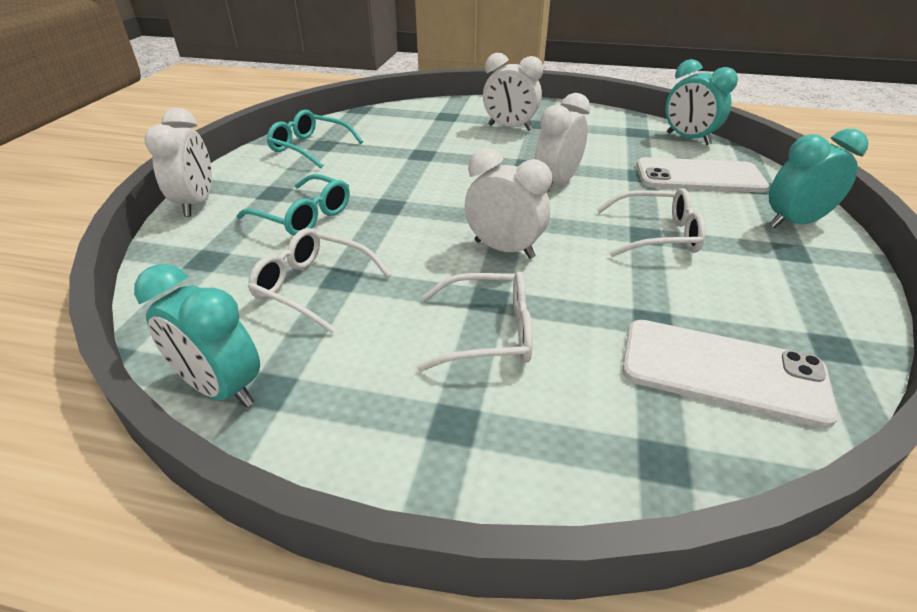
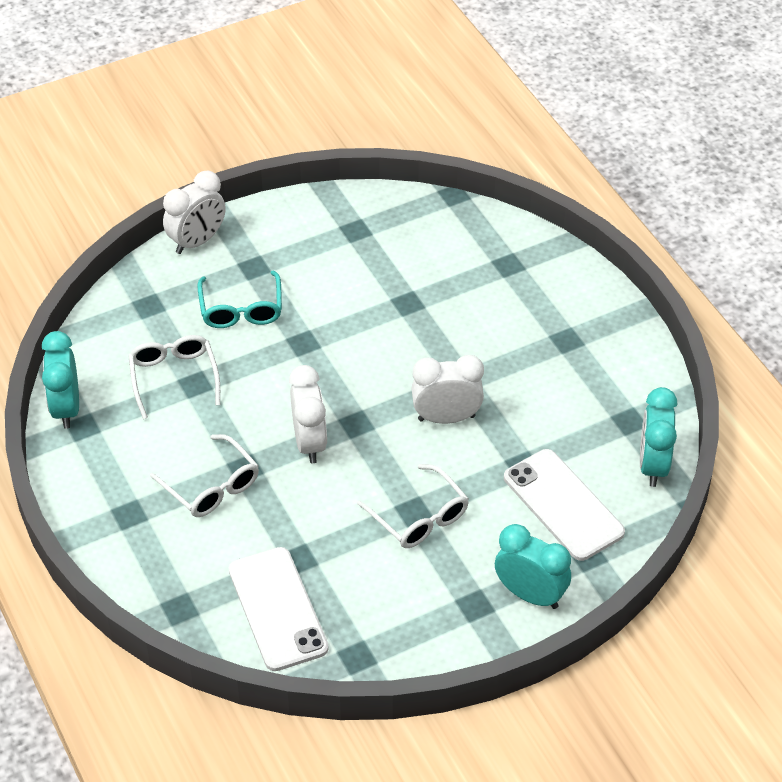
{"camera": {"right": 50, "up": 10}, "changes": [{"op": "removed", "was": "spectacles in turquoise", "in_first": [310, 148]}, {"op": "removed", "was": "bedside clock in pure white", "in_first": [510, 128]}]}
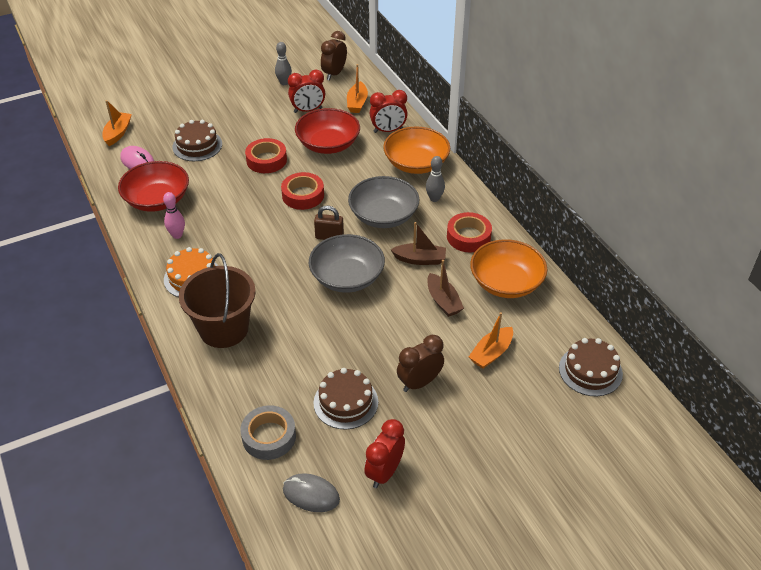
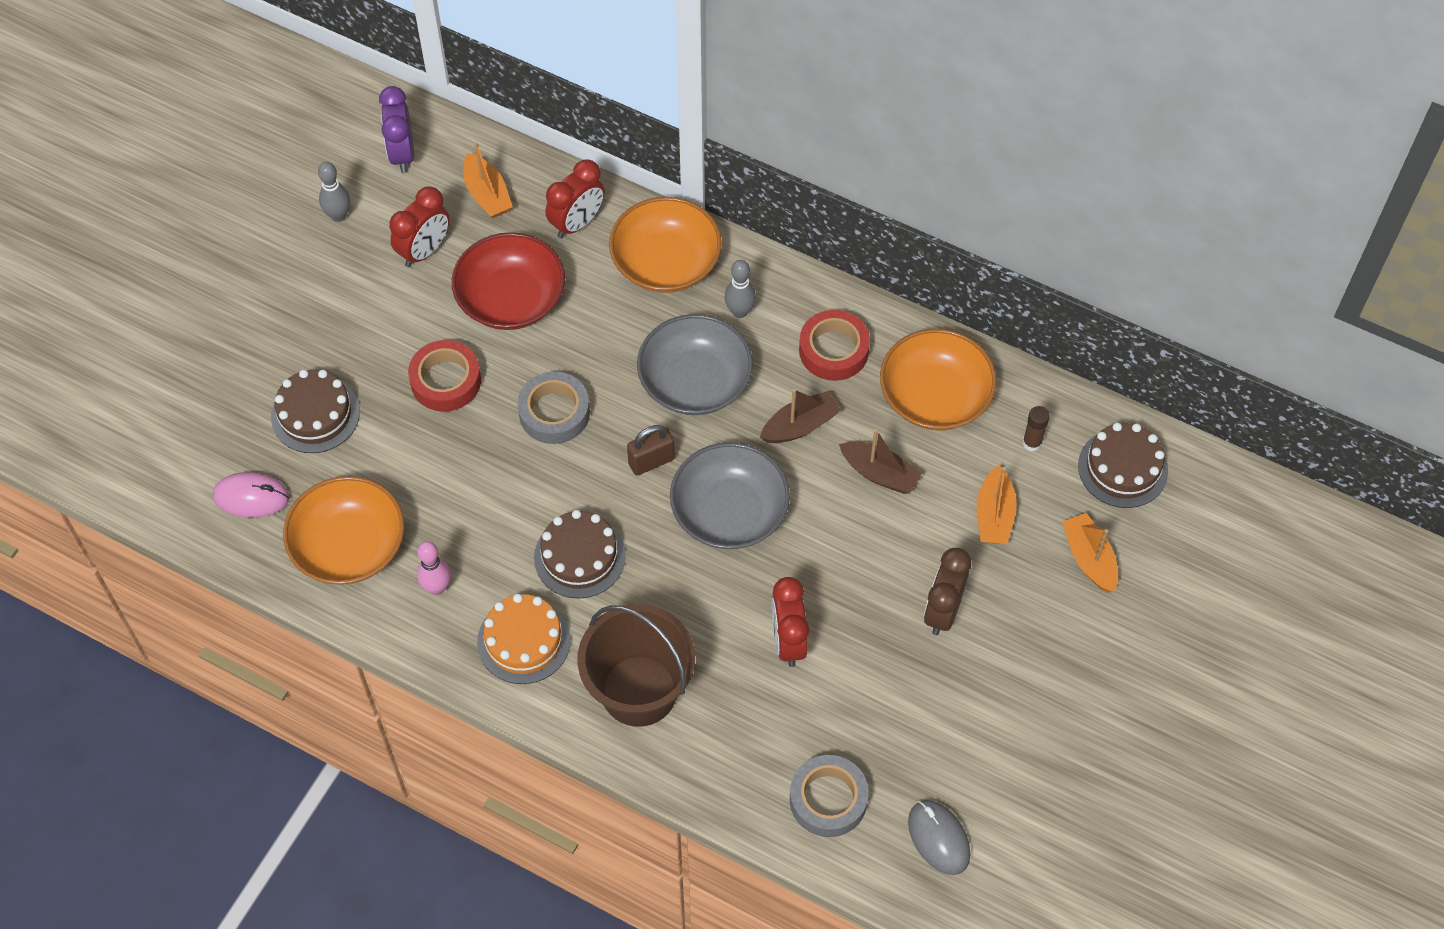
{"camera": {"right": -35, "up": 15}, "changes": [{"op": "moved", "was": "toy boat in bright orange", "in_first": [118, 133], "in_second": [1089, 558]}, {"op": "recoloured", "was": "deep dish in red", "now": "deep dish in bright orange", "in_first": [157, 200], "in_second": [349, 546]}, {"op": "recoloured", "was": "sticky tape in red", "now": "sticky tape in ash-grey", "in_first": [303, 195], "in_second": [554, 413]}, {"op": "turned", "was": "mouse in ash-grey", "in_first": [311, 494], "in_second": [938, 838], "clockwise": 75}, {"op": "moved", "was": "gateau in russet", "in_first": [346, 402], "in_second": [579, 557]}, {"op": "recoloured", "was": "bedside clock in russet", "now": "bedside clock in purple", "in_first": [334, 74], "in_second": [402, 154]}, {"op": "moved", "was": "bedside clock in red", "in_first": [384, 472], "in_second": [788, 641]}, {"op": "added", "now": "stick of glue in russet", "in_second": [1032, 443]}]}
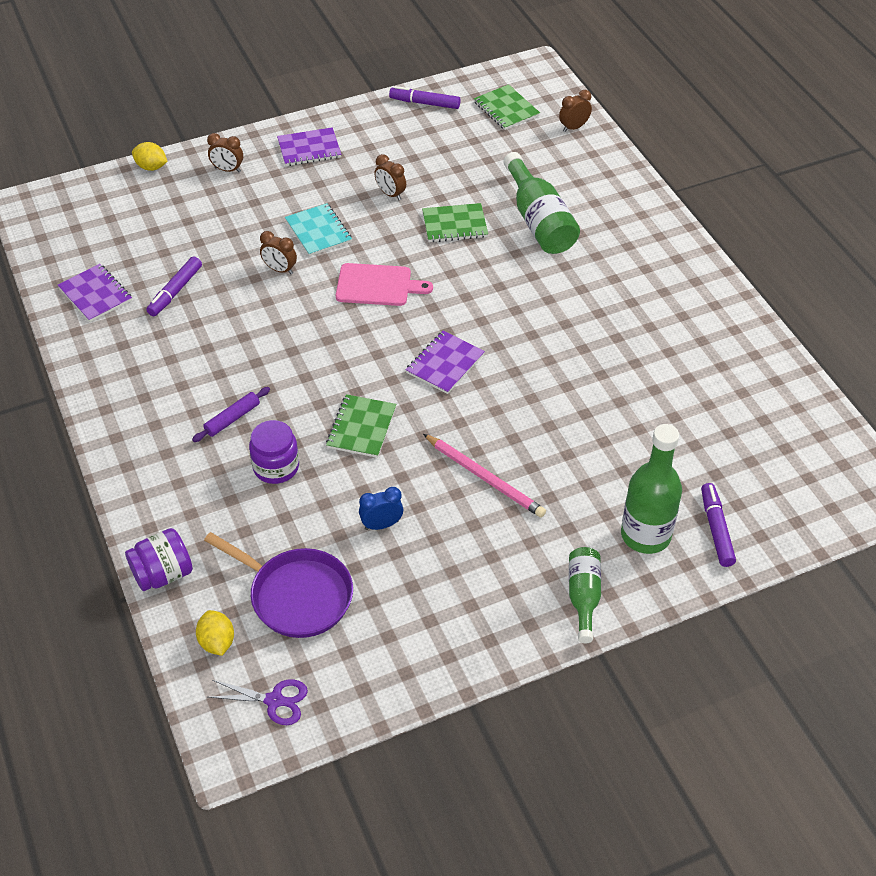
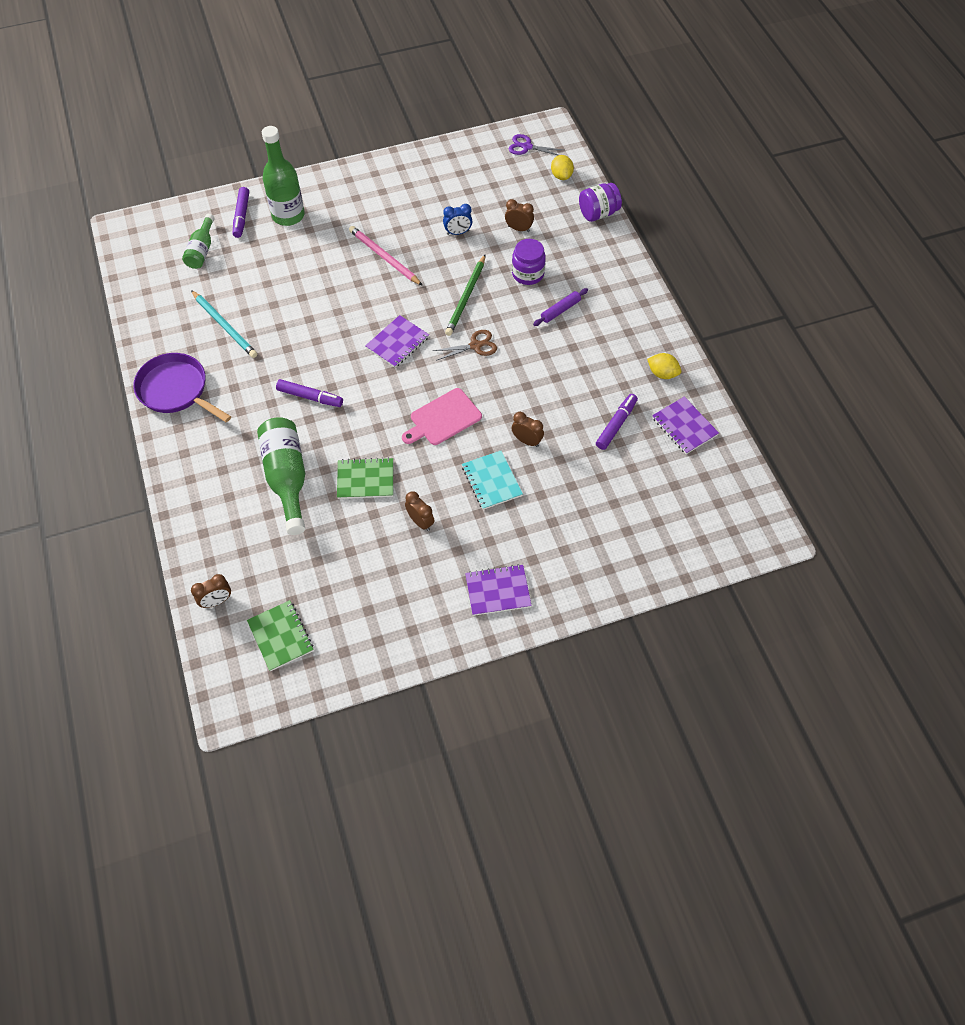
{"camera": {"right": -175, "up": 10}, "changes": [{"op": "moved", "was": "citrus fruit in yellow", "in_first": [151, 167], "in_second": [662, 373]}, {"op": "moved", "was": "pan in purple", "in_first": [296, 595], "in_second": [176, 390]}, {"op": "moved", "was": "bedside clock in russet", "in_first": [227, 170], "in_second": [518, 229]}, {"op": "replaced", "was": "exercise book in emerald", "now": "lead pencil in emerald", "in_first": [361, 427], "in_second": [466, 297]}, {"op": "turned", "was": "cutting board in rose-pink", "in_first": [377, 285], "in_second": [443, 418], "clockwise": -45}, {"op": "moved", "was": "marker pen in purple", "in_first": [425, 103], "in_second": [310, 397]}, {"op": "moved", "was": "flask in emerald", "in_first": [583, 597], "in_second": [202, 250]}, {"op": "added", "now": "lead pencil in turquoise", "in_second": [225, 326]}, {"op": "added", "now": "shears in russet", "in_second": [475, 345]}]}
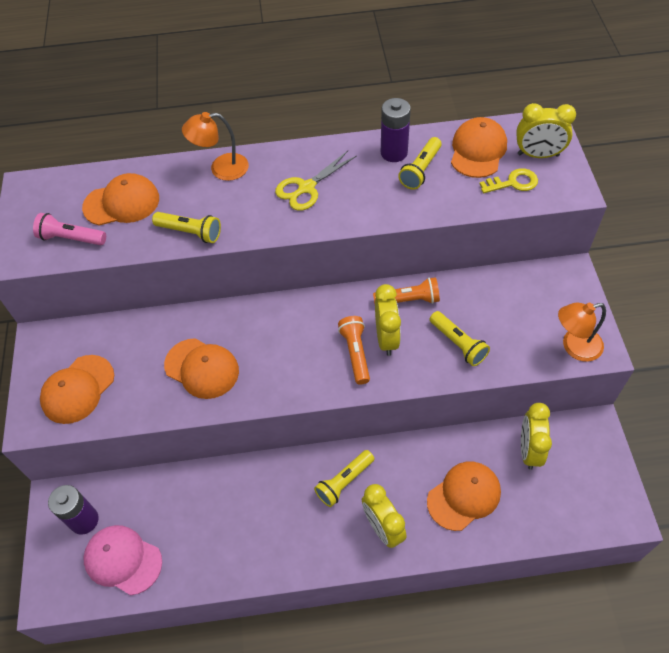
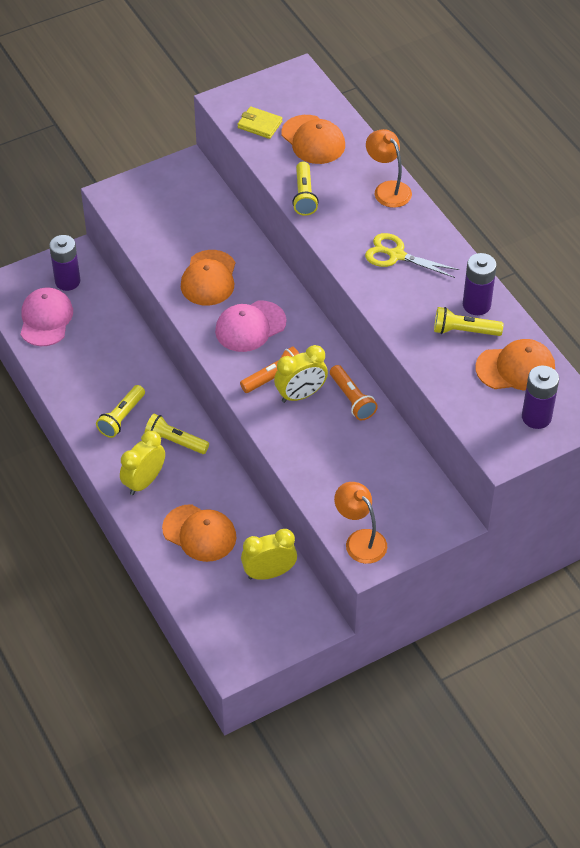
{"camera": {"right": 65, "up": -5}, "changes": [{"op": "replaced", "was": "flashlight in rose-pink", "now": "wallet in yellow", "in_first": [71, 238], "in_second": [259, 125]}, {"op": "removed", "was": "baseball cap in bright orange", "in_first": [78, 389]}, {"op": "moved", "was": "flashlight in yellow", "in_first": [458, 344], "in_second": [121, 417]}, {"op": "removed", "was": "key in yellow", "in_first": [513, 183]}, {"op": "replaced", "was": "bedside clock in yellow", "now": "power cell in purple", "in_first": [538, 155], "in_second": [536, 417]}, {"op": "added", "now": "baseball cap in rose-pink", "in_second": [250, 326]}]}
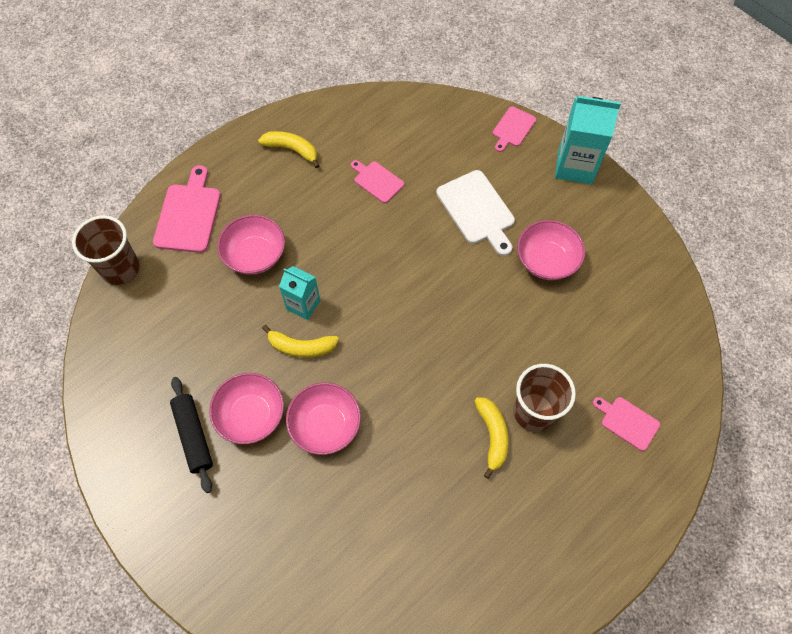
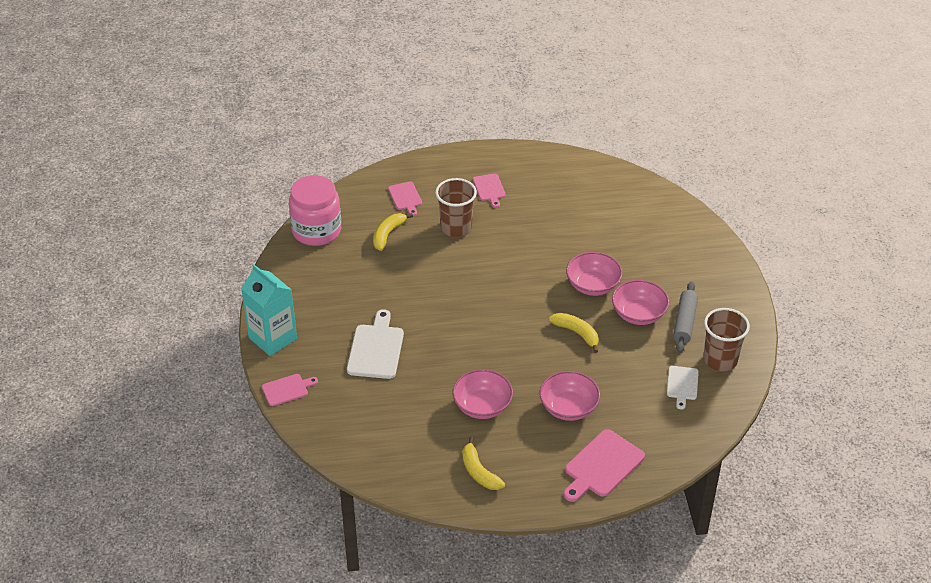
{"camera": {"right": -145, "up": -20}, "changes": [{"op": "moved", "was": "cup in russet", "in_first": [120, 269], "in_second": [720, 360]}, {"op": "recoloured", "was": "rolling pin in black", "now": "rolling pin in ash-grey", "in_first": [193, 436], "in_second": [684, 322]}, {"op": "removed", "was": "milk carton in turquoise", "in_first": [303, 305]}, {"op": "moved", "was": "cutting board in rose-pink", "in_first": [377, 181], "in_second": [489, 189]}, {"op": "moved", "was": "banana in yellow", "in_first": [492, 436], "in_second": [388, 234]}, {"op": "moved", "was": "deep dish in rose-pink", "in_first": [546, 260], "in_second": [482, 406]}, {"op": "added", "now": "preserve jar in rose-pink", "in_second": [316, 231]}, {"op": "added", "now": "cutting board in pure white", "in_second": [682, 385]}]}
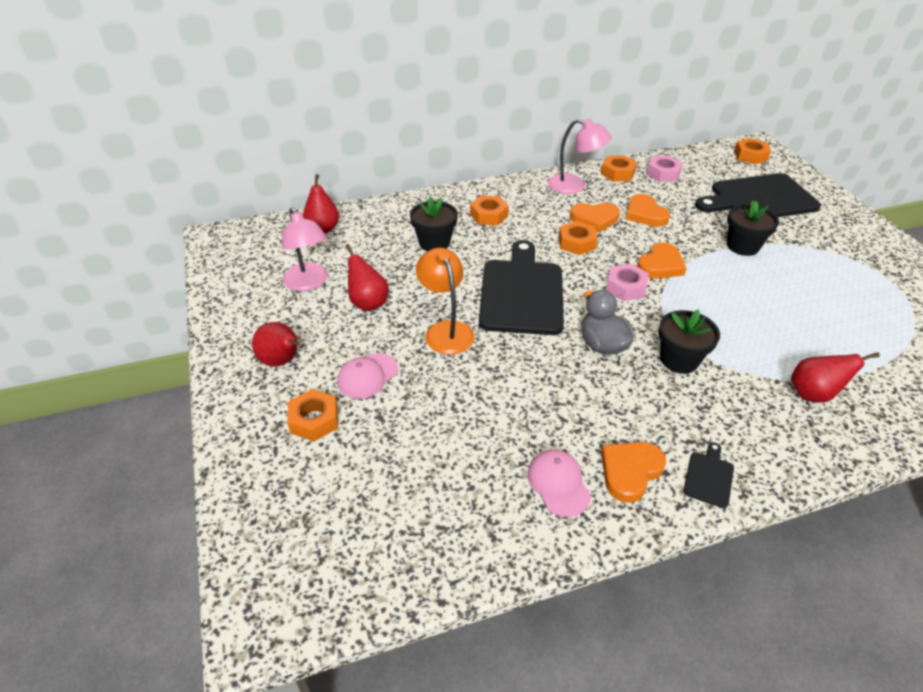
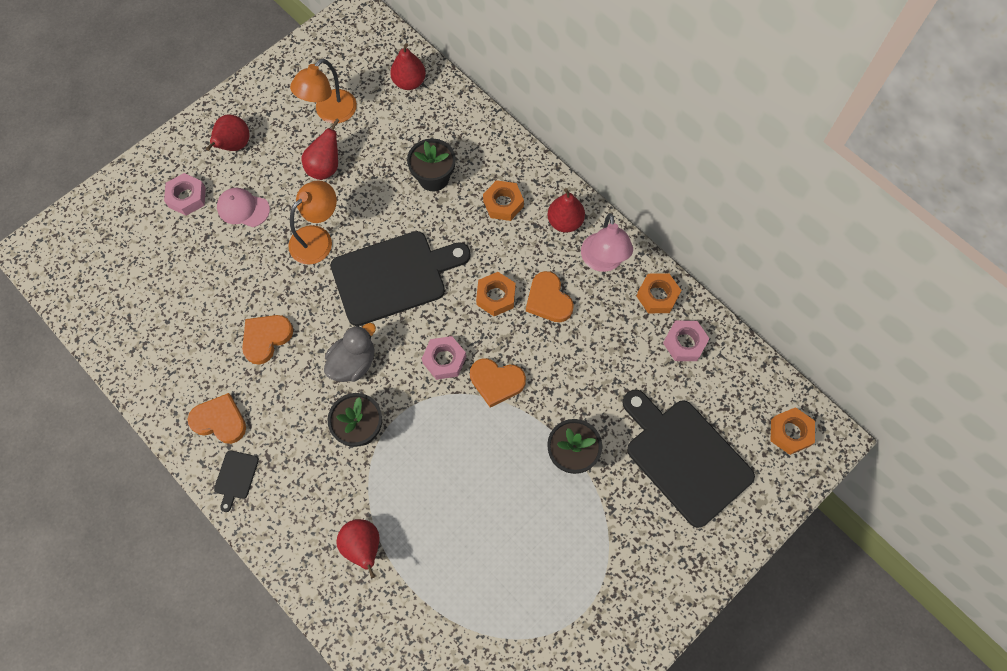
{"camera": {"right": 65, "up": 25}, "changes": [{"op": "recoloured", "was": "lamp in rose-pink", "now": "lamp in bright orange", "in_first": [309, 283], "in_second": [330, 113]}, {"op": "recoloured", "was": "hex nut in bright orange", "now": "hex nut in rose-pink", "in_first": [314, 420], "in_second": [187, 197]}, {"op": "removed", "was": "baseball cap in rose-pink", "in_first": [558, 484]}, {"op": "moved", "was": "heart shape in bright orange", "in_first": [645, 214], "in_second": [266, 338]}, {"op": "turned", "was": "cutting board in black", "in_first": [709, 477], "in_second": [236, 477], "clockwise": 105}, {"op": "added", "now": "pear fruit in red", "in_second": [565, 222]}]}
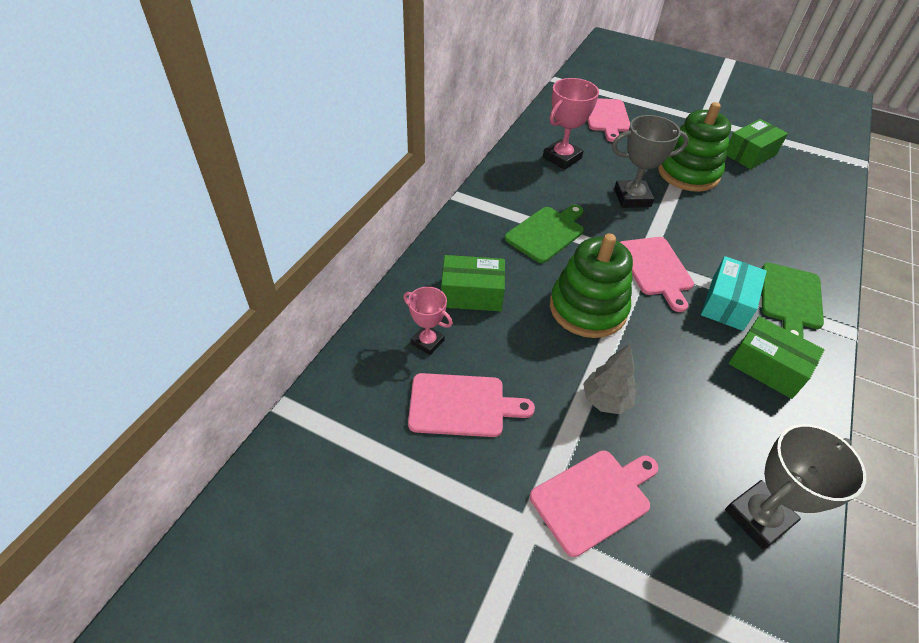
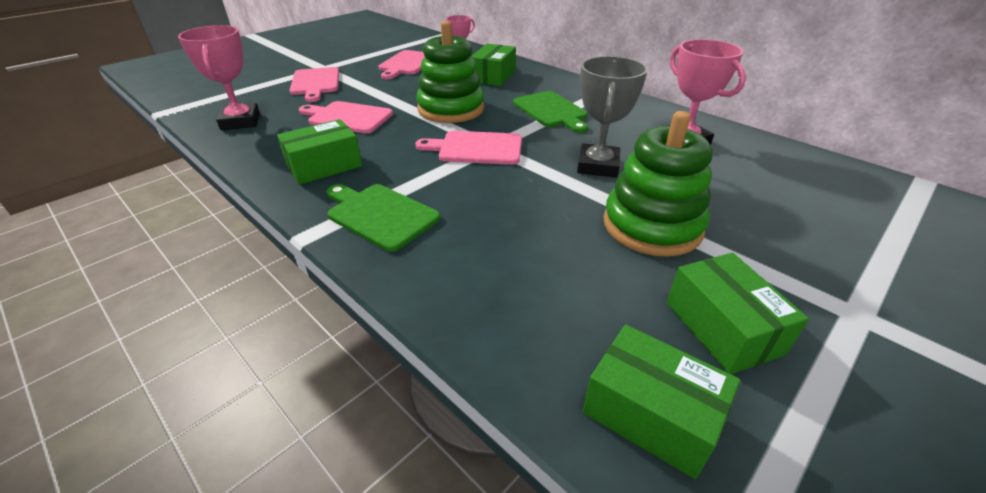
{"camera": {"right": 110, "up": -10}, "changes": [{"op": "removed", "was": "tree in ash-grey", "in_first": [605, 400]}, {"op": "moved", "was": "cutting board in rose-pink", "in_first": [606, 117], "in_second": [348, 117]}, {"op": "removed", "was": "box in turquoise", "in_first": [727, 303]}, {"op": "recoloured", "was": "prize cup in ash-grey", "now": "prize cup in rose-pink", "in_first": [758, 517], "in_second": [240, 121]}, {"op": "added", "now": "box in emerald", "in_second": [651, 414]}]}
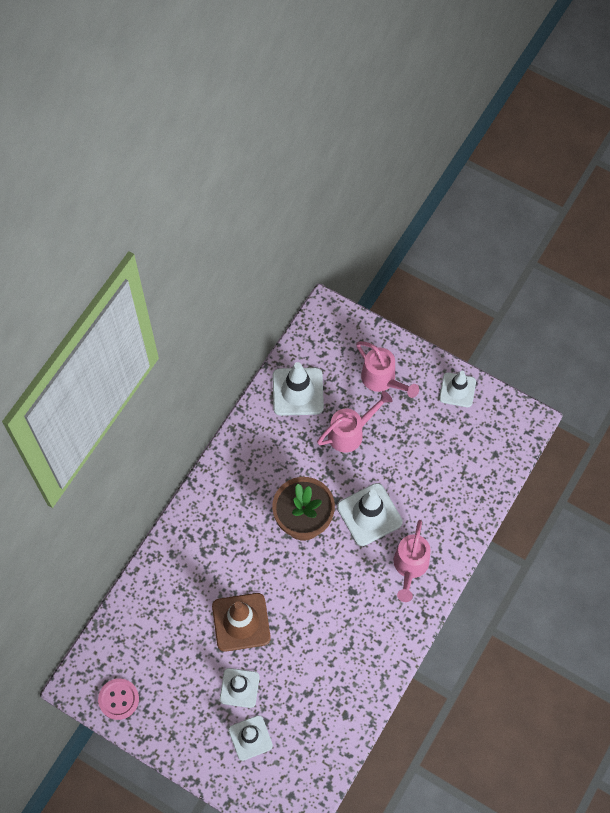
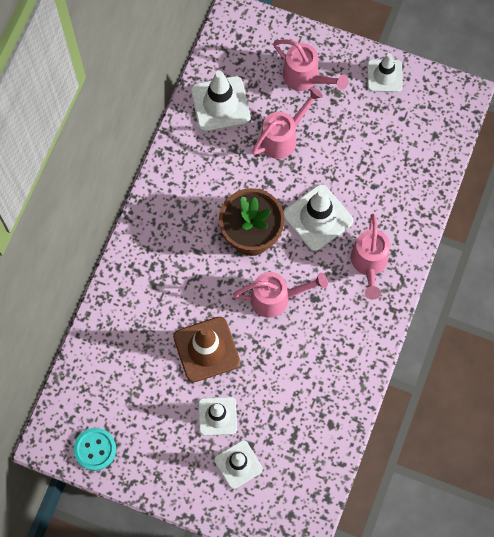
{"camera": {"right": -10, "up": 5}, "changes": [{"op": "recoloured", "was": "sewing button in rose-pink", "now": "sewing button in turquoise", "in_first": [118, 699], "in_second": [95, 449]}, {"op": "added", "now": "watering pot in rose-pink", "in_second": [276, 298]}]}
